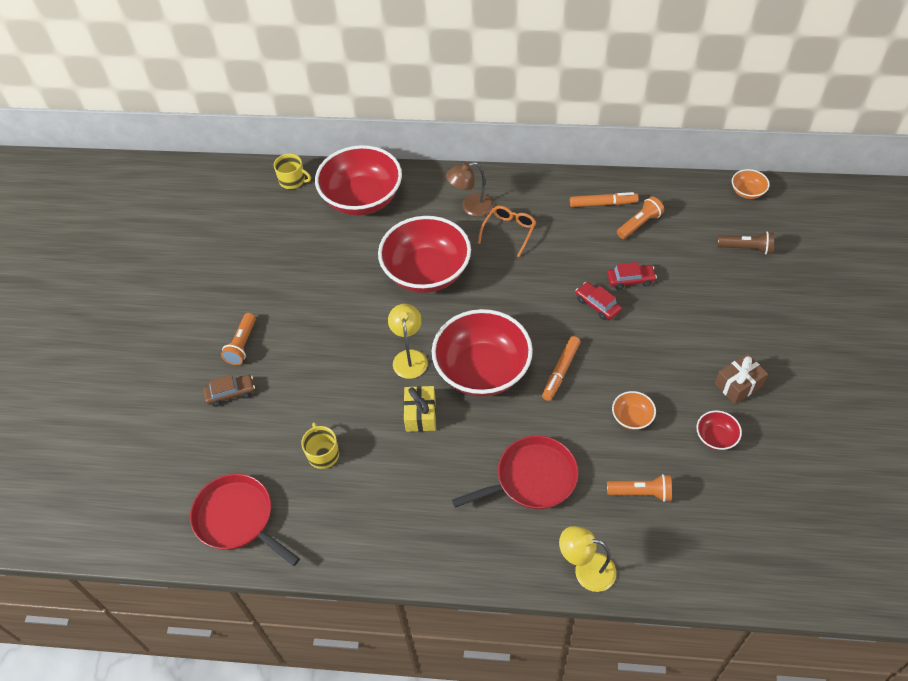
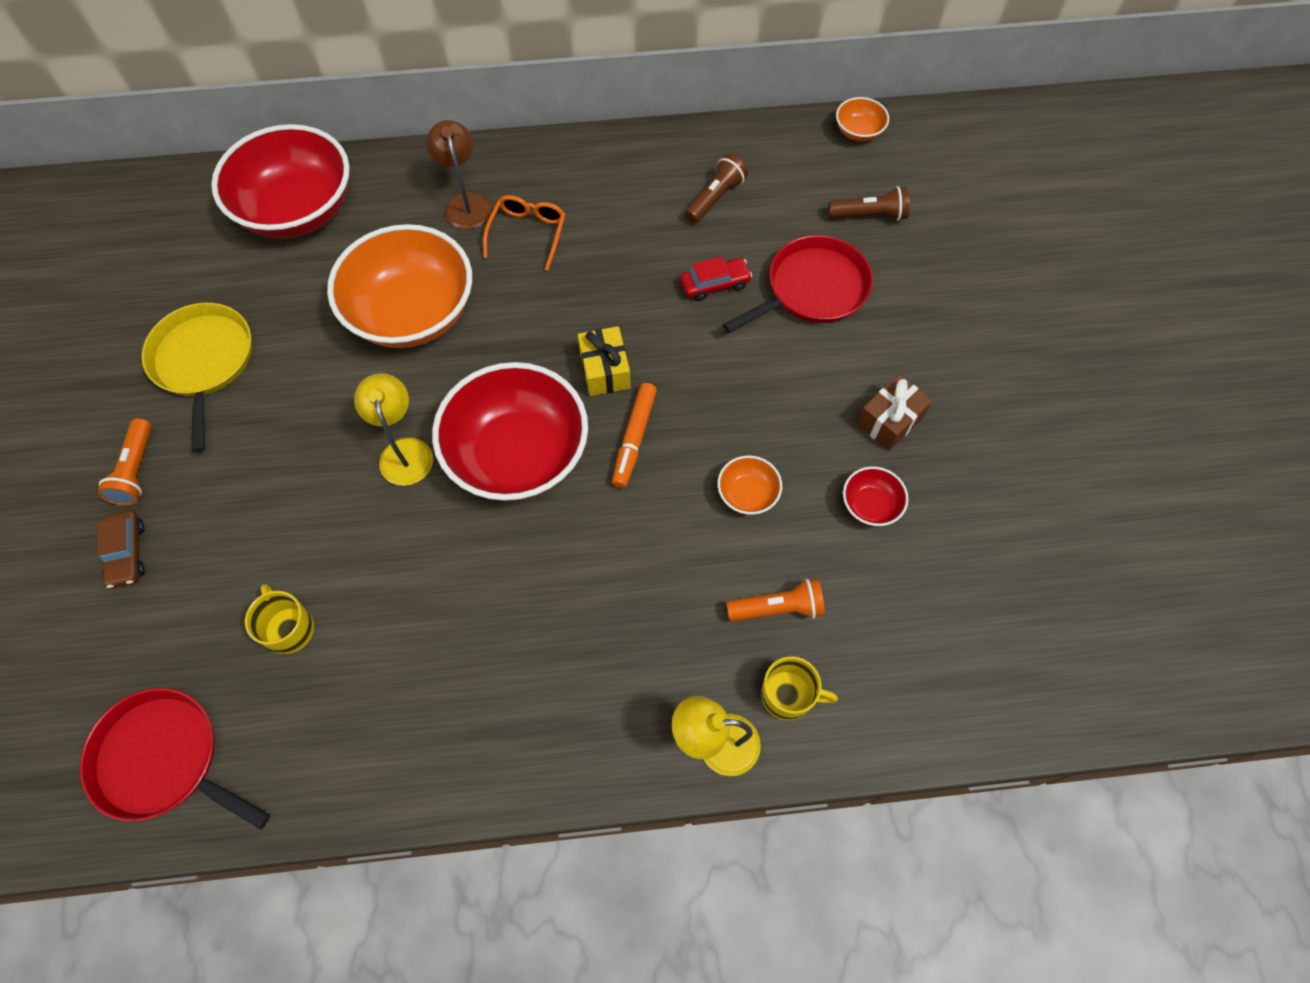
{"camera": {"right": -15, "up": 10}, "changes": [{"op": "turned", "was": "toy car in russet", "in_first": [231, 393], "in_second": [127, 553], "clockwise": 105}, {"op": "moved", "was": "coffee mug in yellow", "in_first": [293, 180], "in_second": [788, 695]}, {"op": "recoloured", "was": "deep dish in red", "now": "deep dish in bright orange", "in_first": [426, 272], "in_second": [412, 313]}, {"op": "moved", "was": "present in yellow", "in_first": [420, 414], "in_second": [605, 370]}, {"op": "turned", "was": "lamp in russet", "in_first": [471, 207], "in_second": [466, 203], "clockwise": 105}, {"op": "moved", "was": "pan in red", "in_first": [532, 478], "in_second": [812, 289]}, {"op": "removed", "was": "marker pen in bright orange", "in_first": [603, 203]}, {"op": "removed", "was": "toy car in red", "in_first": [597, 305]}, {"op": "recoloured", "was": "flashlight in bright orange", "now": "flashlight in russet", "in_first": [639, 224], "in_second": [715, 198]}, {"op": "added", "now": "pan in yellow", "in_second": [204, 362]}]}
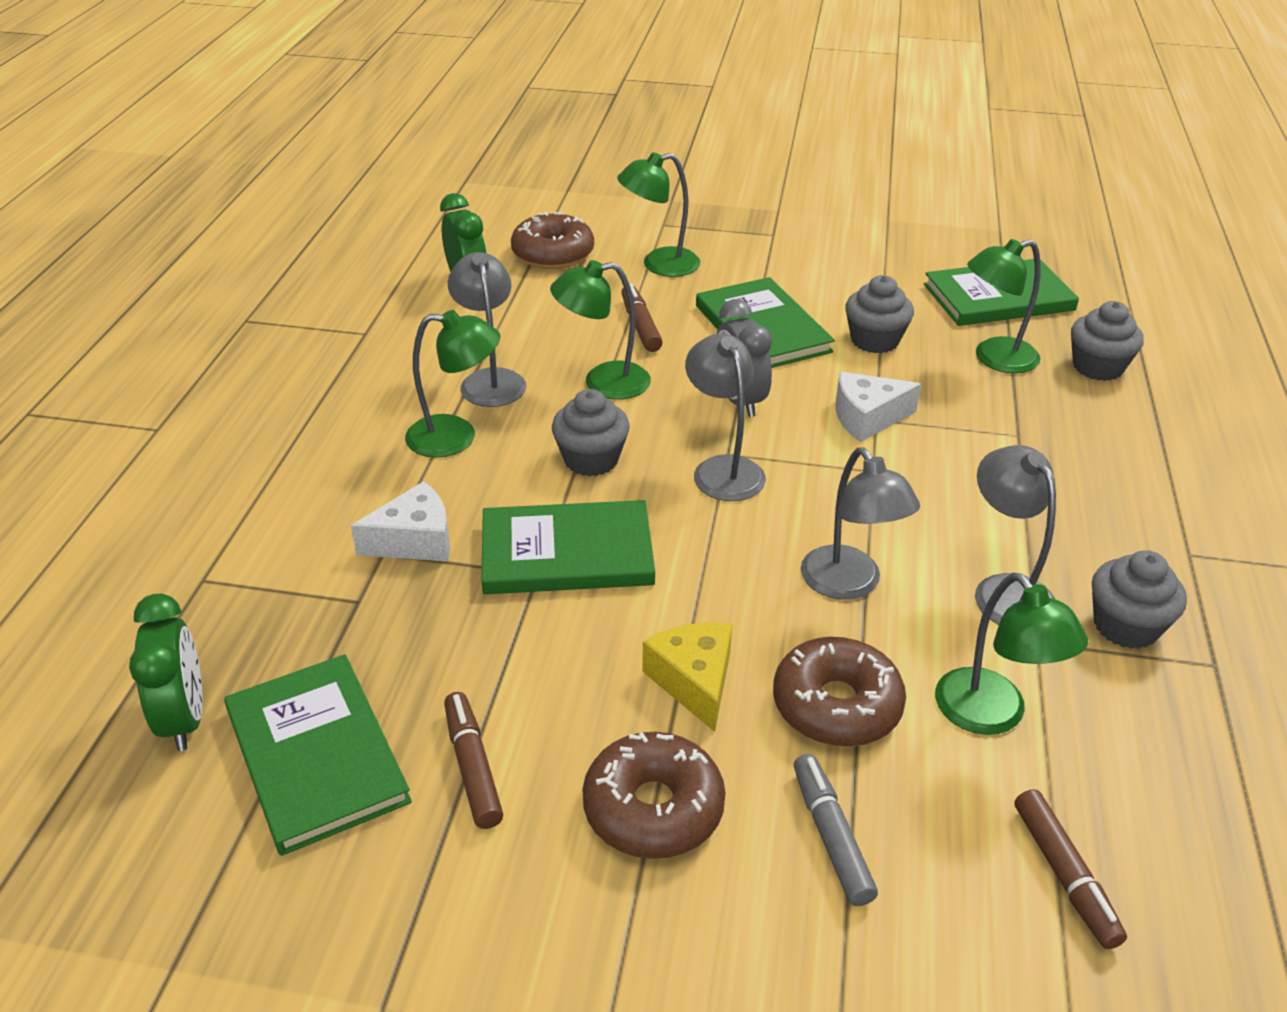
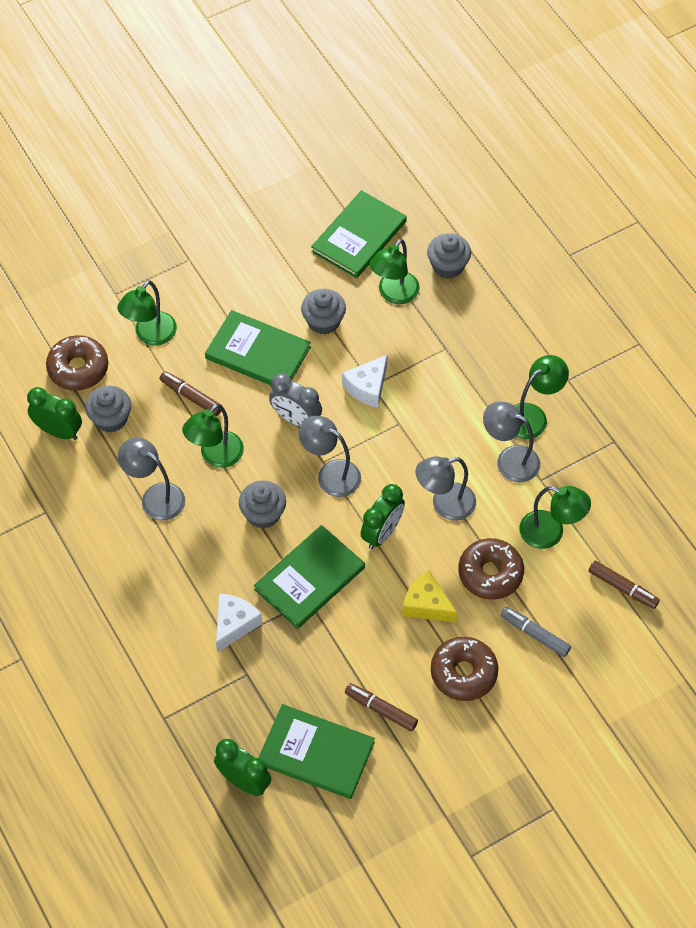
{"camera": {"right": -40, "up": 20}, "changes": [{"op": "moved", "was": "lamp in emerald", "in_first": [456, 437], "in_second": [533, 416]}, {"op": "turned", "was": "lamp in ash-grey", "in_first": [849, 584], "in_second": [445, 504], "clockwise": 135}, {"op": "moved", "was": "muffin in ash-grey", "in_first": [1125, 626], "in_second": [110, 419]}, {"op": "added", "now": "bedside clock in emerald", "in_second": [382, 533]}]}
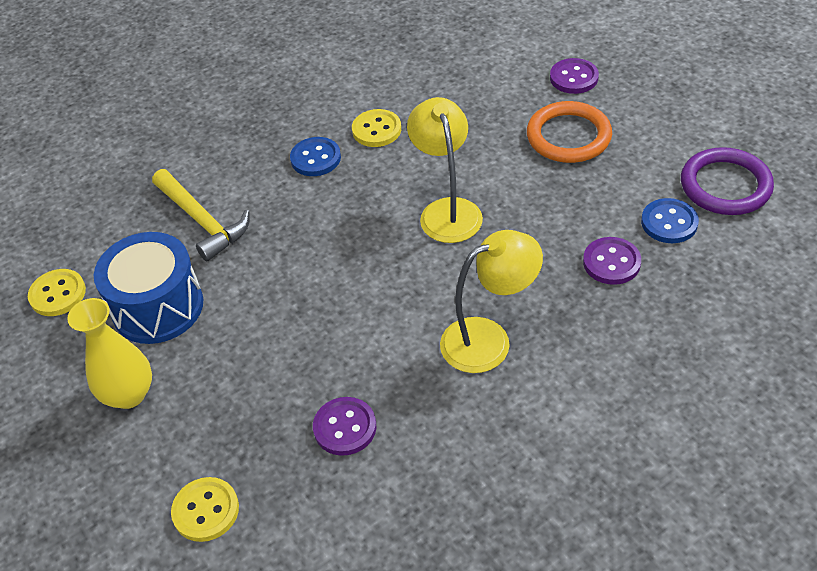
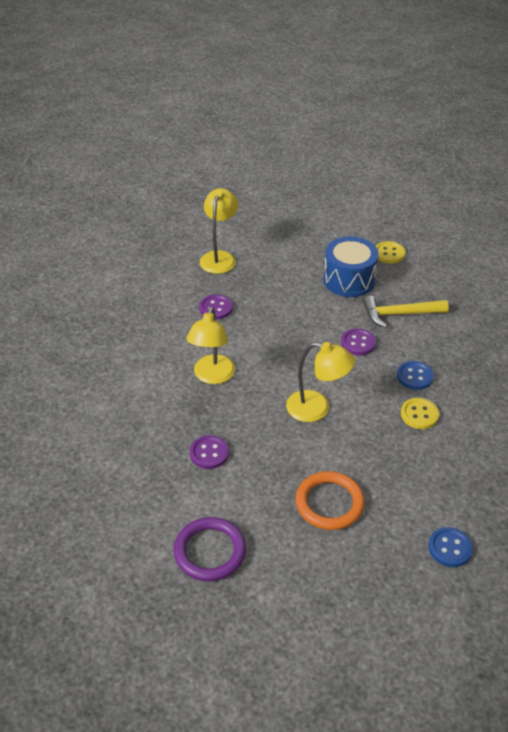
{"camera": {"right": 120, "up": -5}, "changes": [{"op": "removed", "was": "tall vase in yellow", "in_first": [129, 394]}, {"op": "replaced", "was": "sewing button in yellow", "now": "lamp in yellow", "in_first": [206, 510], "in_second": [219, 257]}, {"op": "moved", "was": "sewing button in purple", "in_first": [574, 78], "in_second": [358, 343]}, {"op": "moved", "was": "sewing button in blue", "in_first": [669, 222], "in_second": [450, 548]}]}
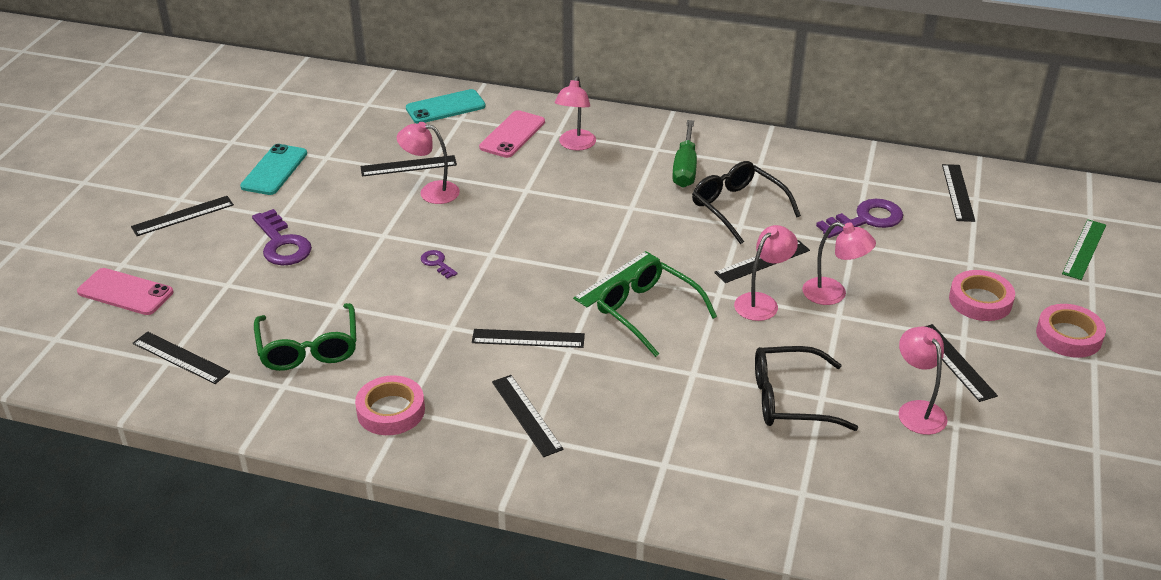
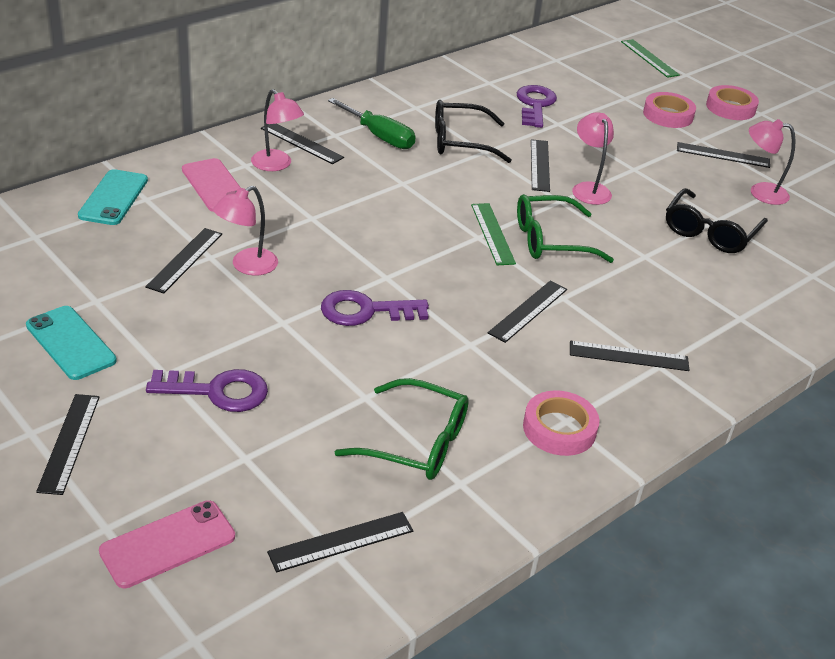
{"camera": {"right": -60, "up": 0}, "changes": [{"op": "resized", "was": "key in purple", "in_first": [437, 263], "in_second": [366, 311], "ratio": 1.98}, {"op": "removed", "was": "lamp in rose-pink", "in_first": [833, 294]}, {"op": "moved", "was": "straightedge in black", "in_first": [957, 192], "in_second": [301, 143]}]}
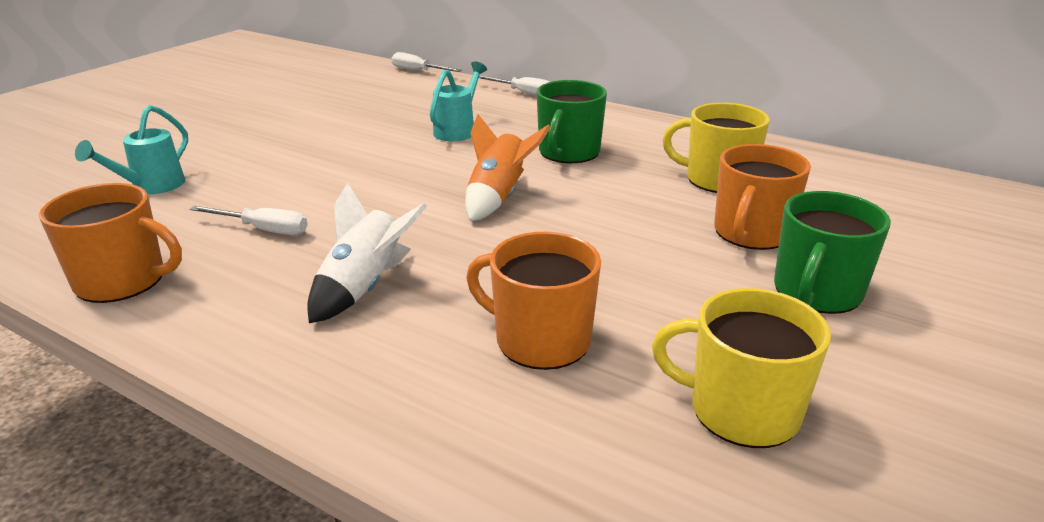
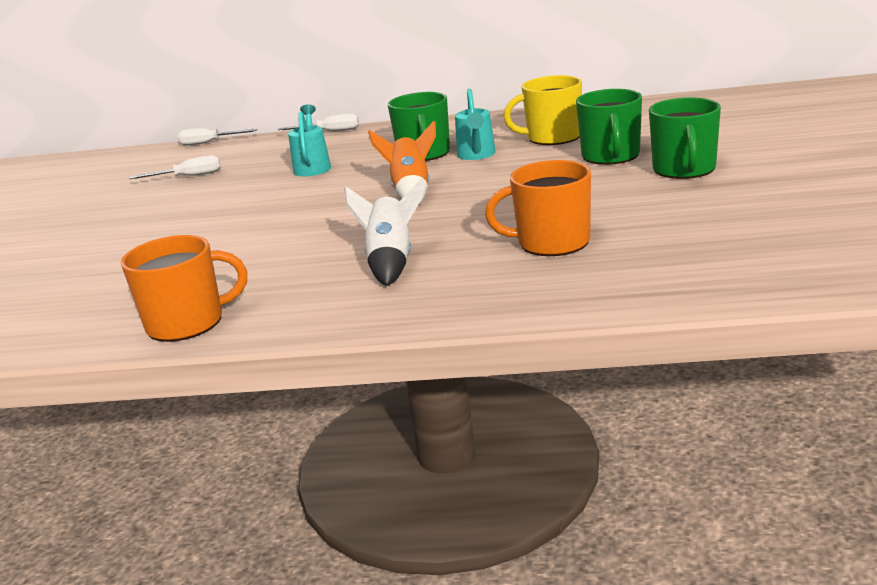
{"camera": {"right": -25, "up": -5}, "changes": [{"op": "moved", "was": "watering pot in turquoise", "in_first": [152, 187], "in_second": [476, 155]}, {"op": "moved", "was": "flat screwdriver in pure white", "in_first": [263, 230], "in_second": [188, 176]}, {"op": "removed", "was": "coffee mug in yellow", "in_first": [741, 410]}, {"op": "recoloured", "was": "coffee mug in bright orange", "now": "coffee mug in emerald", "in_first": [751, 233], "in_second": [611, 156]}]}
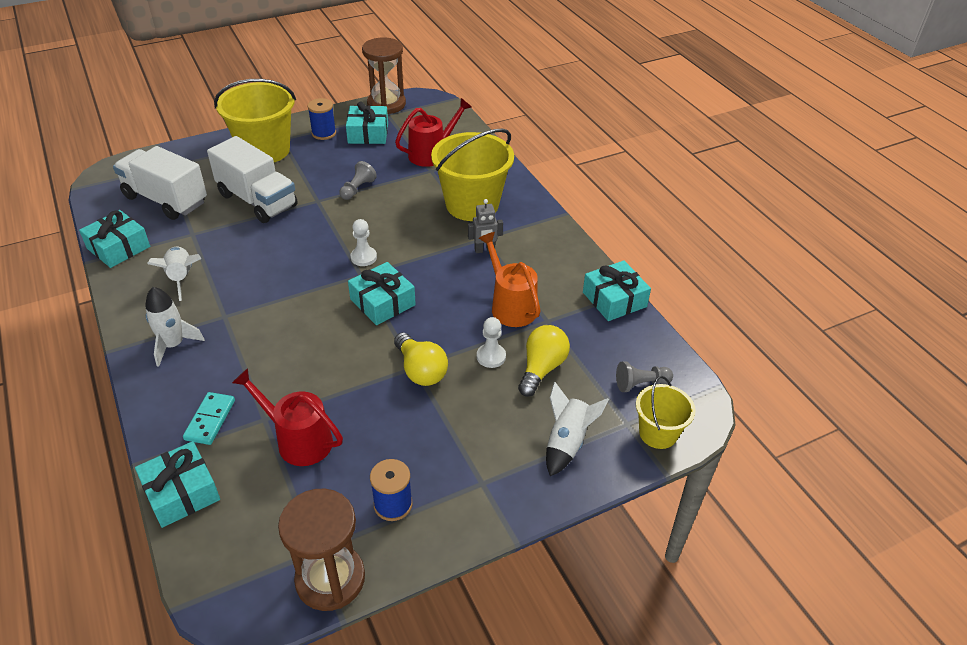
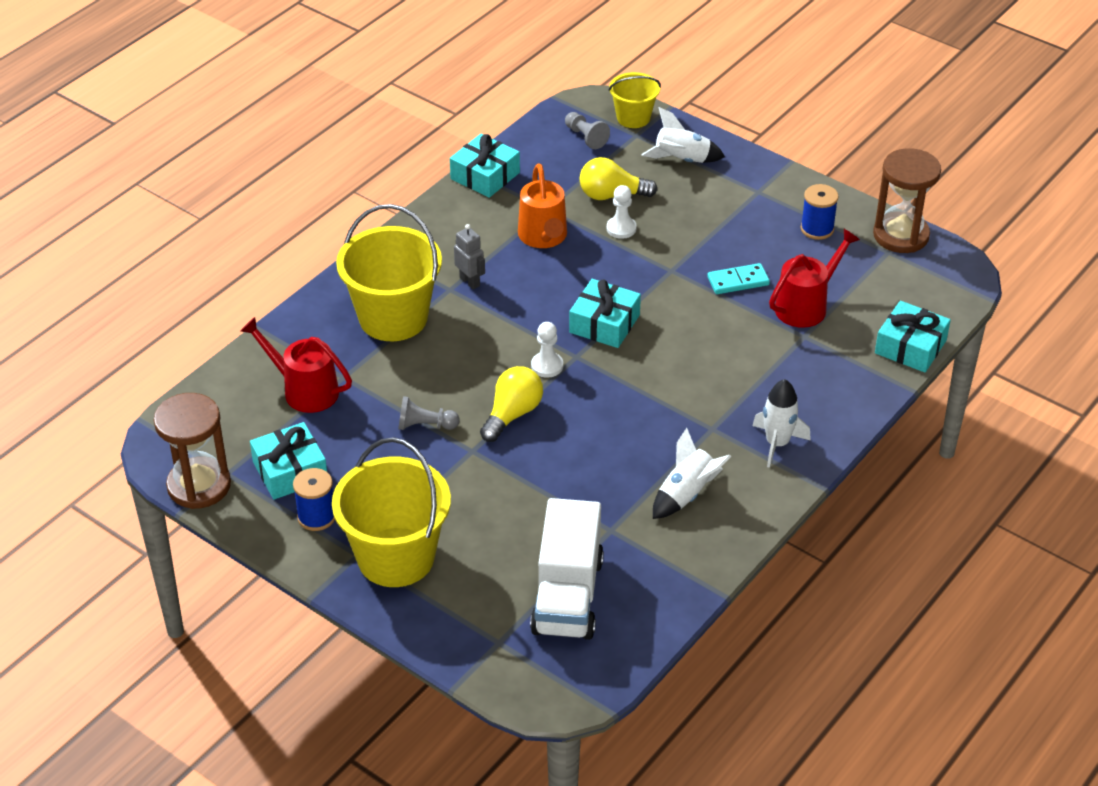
{"camera": {"right": -115, "up": 0}, "changes": [{"op": "removed", "was": "present in turquoise", "in_first": [118, 247]}, {"op": "moved", "was": "domino in turquoise", "in_first": [210, 420], "in_second": [738, 281]}, {"op": "removed", "was": "lorry in pure white", "in_first": [257, 200]}, {"op": "turned", "was": "watering pot in red", "in_first": [298, 440], "in_second": [806, 305], "clockwise": -135}, {"op": "moved", "was": "lightbulb in yellow", "in_first": [420, 370], "in_second": [512, 414]}, {"op": "turned", "was": "watering pot in bright orange", "in_first": [510, 305], "in_second": [543, 237], "clockwise": -45}]}
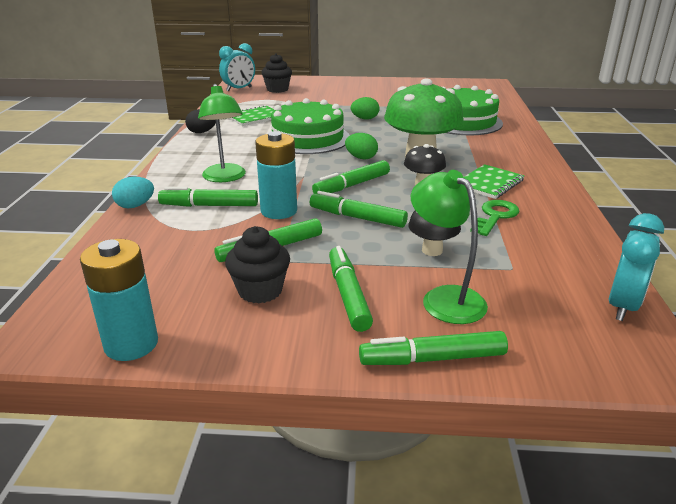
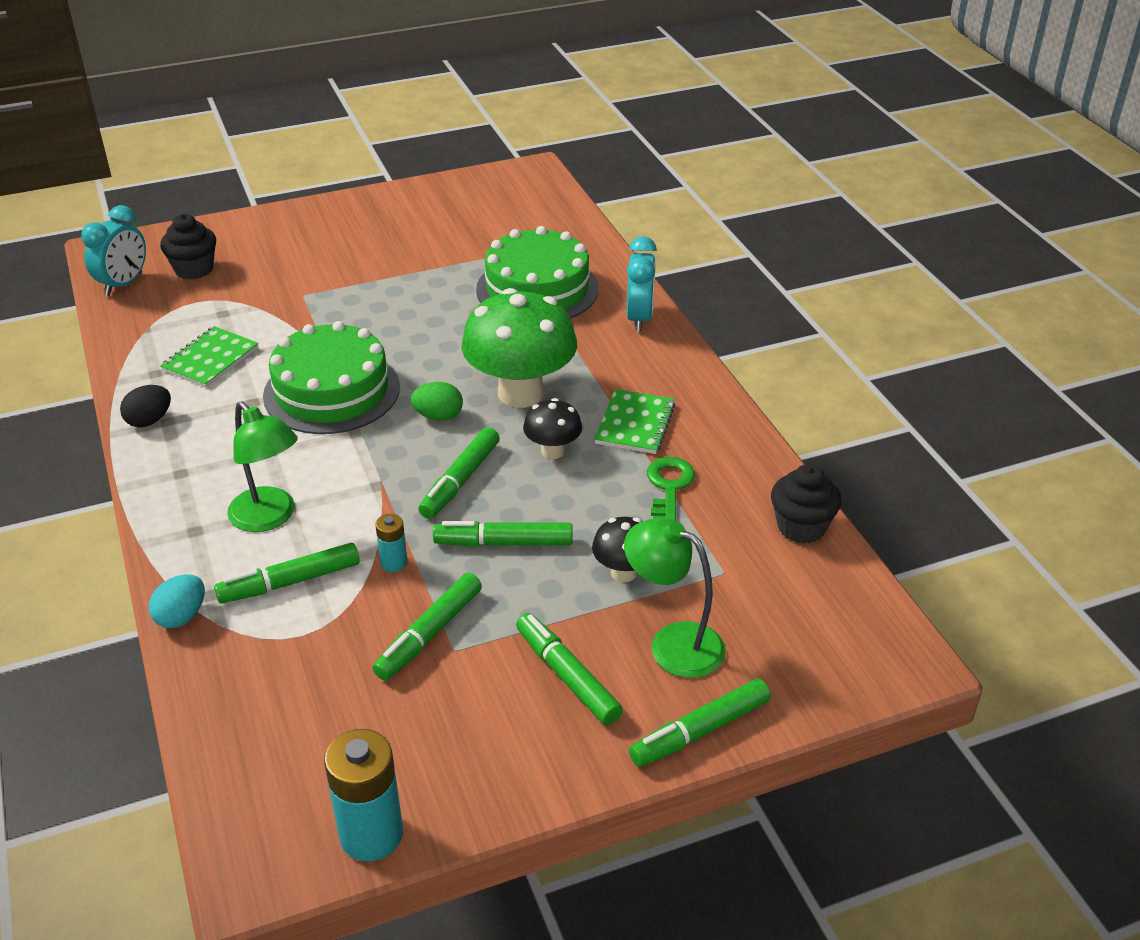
{"camera": {"right": -25, "up": 10}, "changes": [{"op": "moved", "was": "muffin in black", "in_first": [260, 290], "in_second": [801, 527]}, {"op": "resized", "was": "power cell in turquoise", "in_first": [279, 211], "in_second": [394, 563], "ratio": 0.52}, {"op": "removed", "was": "egg in emerald", "in_first": [365, 119]}, {"op": "moved", "was": "bedside clock in turquoise", "in_first": [622, 306], "in_second": [639, 318]}]}
